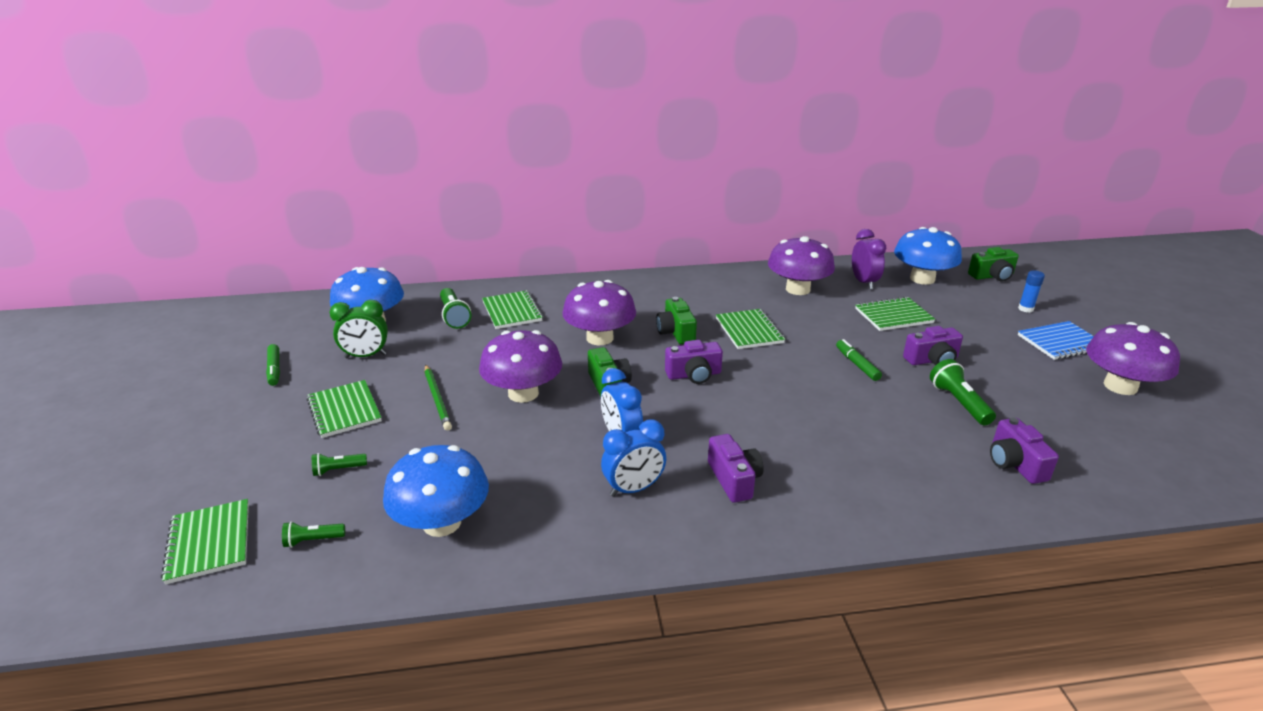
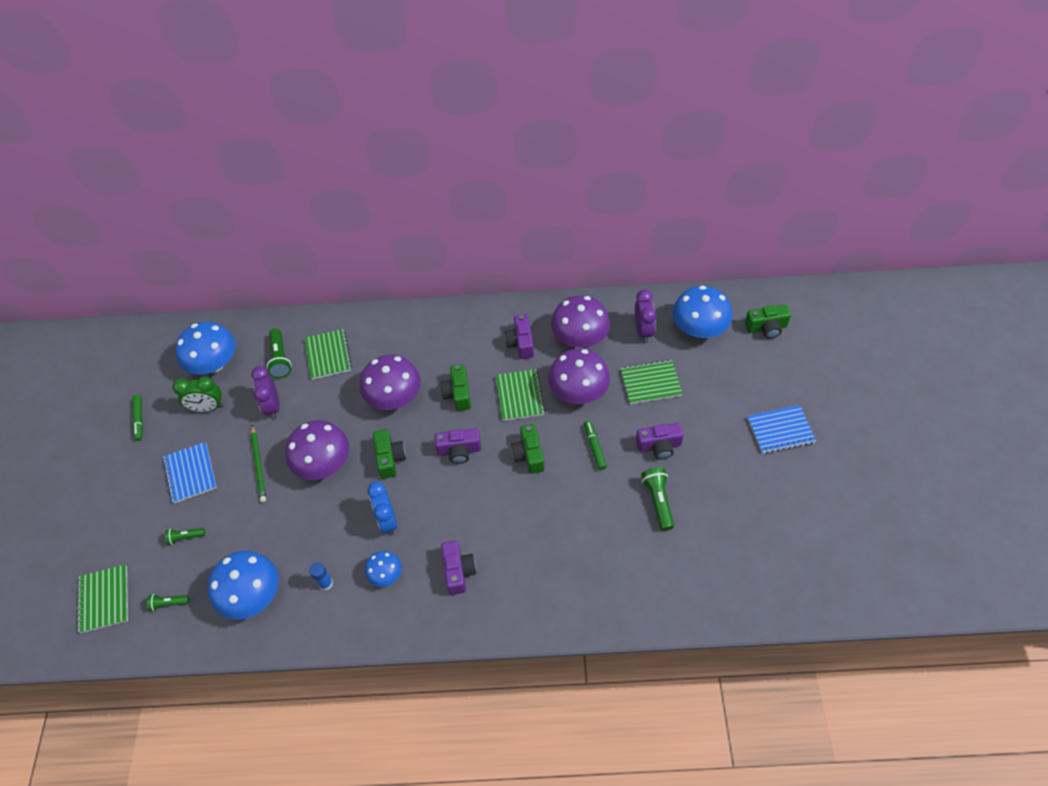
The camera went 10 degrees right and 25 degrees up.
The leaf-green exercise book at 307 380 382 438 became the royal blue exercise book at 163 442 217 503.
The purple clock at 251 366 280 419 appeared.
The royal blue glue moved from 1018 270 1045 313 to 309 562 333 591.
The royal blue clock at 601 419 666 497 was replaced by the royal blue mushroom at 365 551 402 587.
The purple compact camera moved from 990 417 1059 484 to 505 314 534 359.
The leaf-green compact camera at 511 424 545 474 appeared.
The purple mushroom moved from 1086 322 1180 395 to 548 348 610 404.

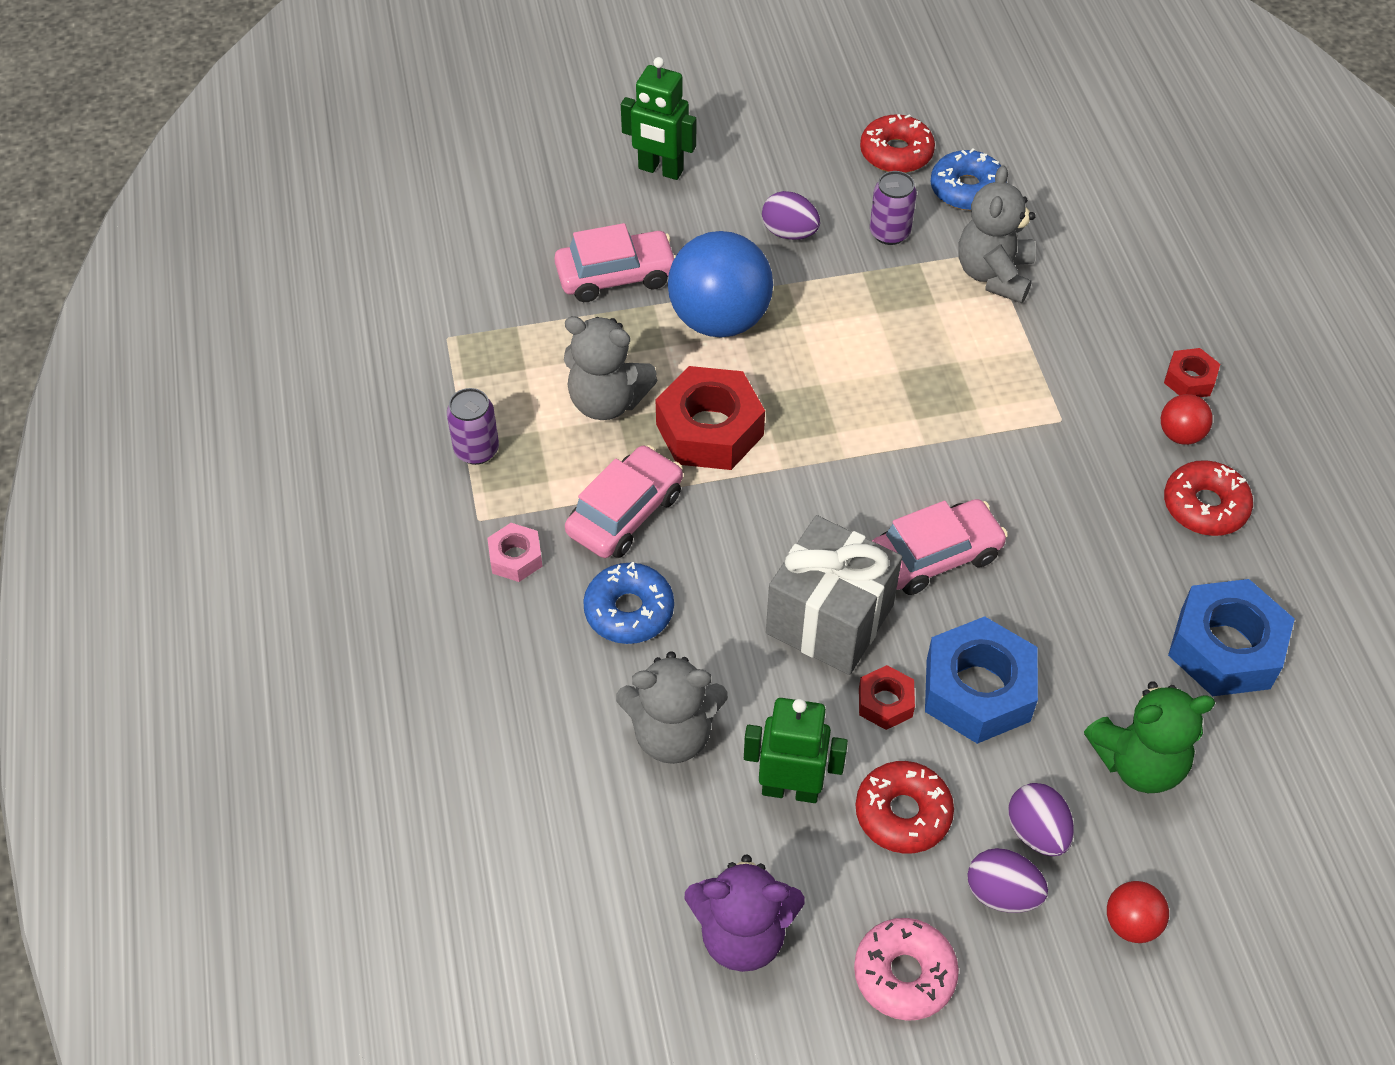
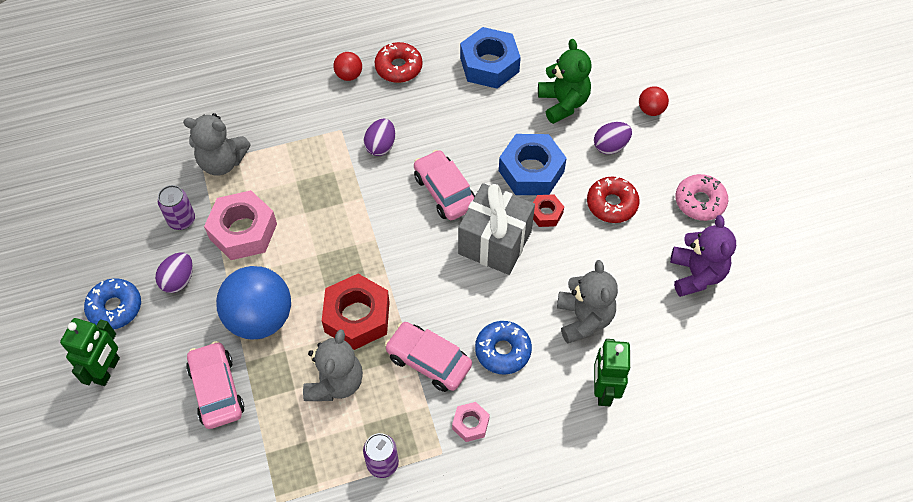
The camera went 95 degrees left and 5 degrees up.
The royal blue donut moved from 930 149 1007 210 to 84 278 141 330.
The rose-pink nut at 204 190 277 260 appeared.
The purple egg shape moved from 967 848 1048 913 to 364 119 395 156.
The leaf-green robot figure moved from 744 698 848 803 to 594 339 630 406.
The red donut at 860 114 935 173 disappeared.
The red nut at 1164 348 1220 397 disappeared.

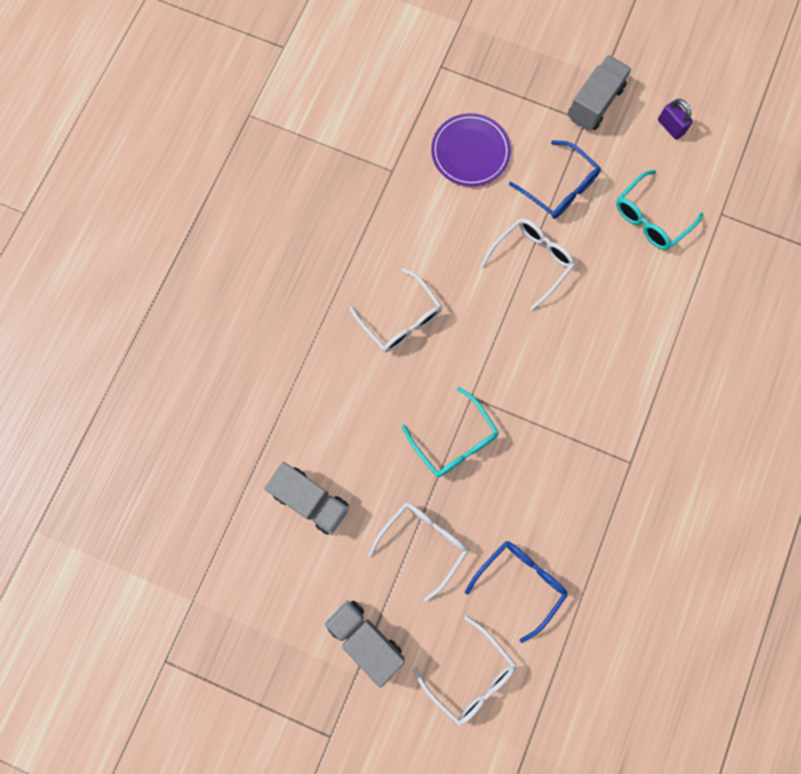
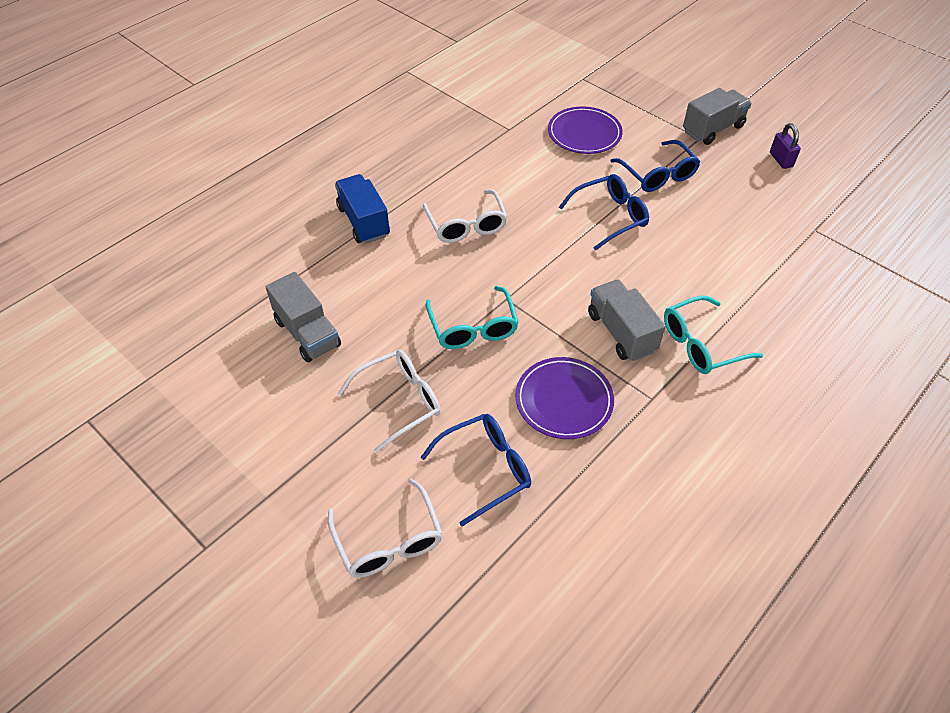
The camera went 20 degrees right and 25 degrees down.
The royal blue toy truck at 335 174 390 244 appeared.
The purple plate at 515 357 614 439 appeared.
The white spectacles at 480 218 575 311 became the royal blue spectacles at 559 174 649 251.
The gray toy truck moved from 324 601 405 688 to 588 279 666 361.
The turquoise spectacles moved from 616 170 703 250 to 664 296 763 374.

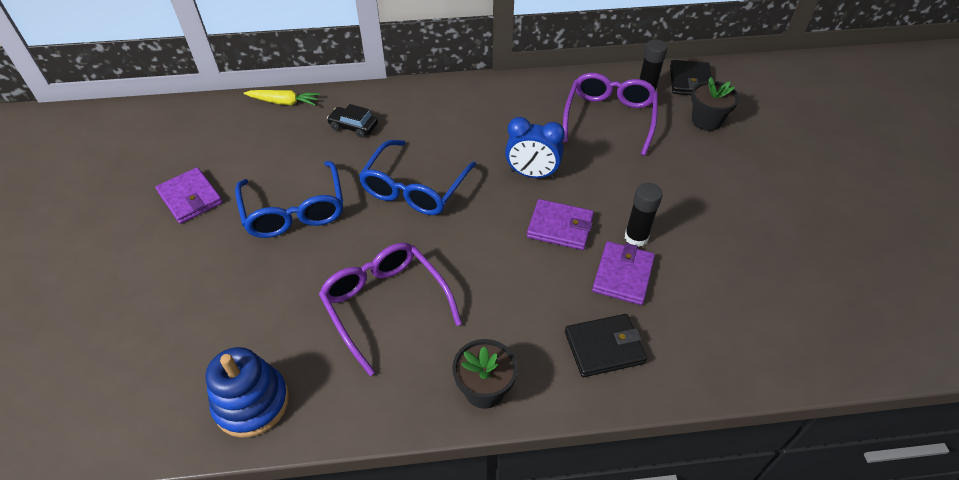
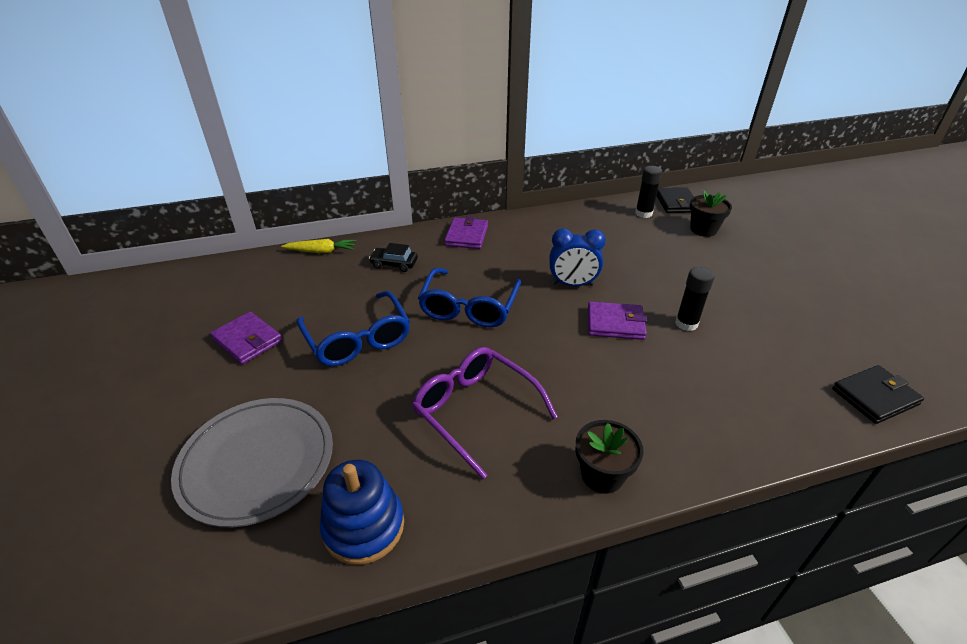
The camera went 10 degrees left and 10 degrees down.
The gray plate at 171 398 333 527 appeared.
The purple card wallet moved from 592 241 655 305 to 444 216 488 249.
The jet-black card wallet moved from 565 314 647 377 to 832 365 924 424.
The purple spectacles at 563 73 658 156 disappeared.

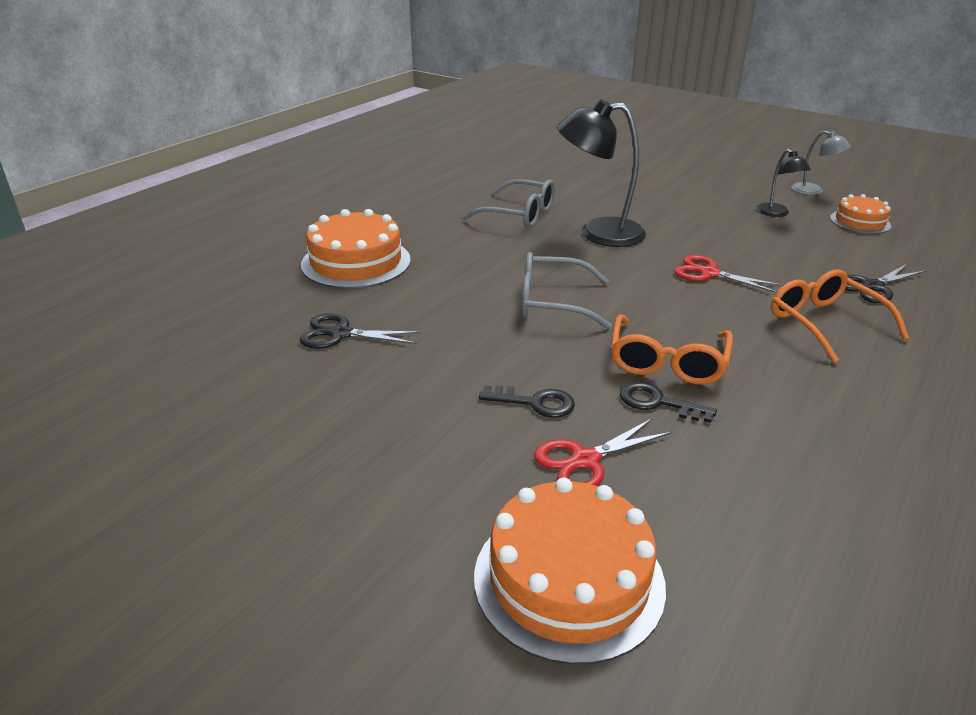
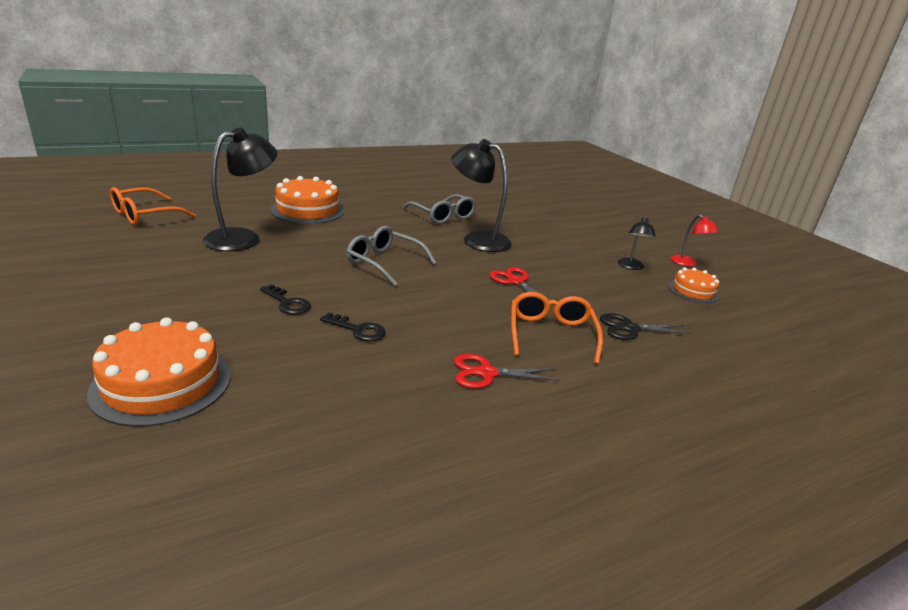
The camera went 25 degrees right and 5 degrees down.
The orange spectacles moved from 611 314 733 385 to 110 187 196 225.
The jet-black shears at 299 313 422 349 was replaced by the jet-black reading lamp at 203 128 277 251.
The jet-black key at 620 382 717 423 turned 150 degrees clockwise.
The red shears moved from 534 418 672 486 to 454 354 560 389.
The gray reading lamp at 791 131 851 195 became the red reading lamp at 671 214 719 267.

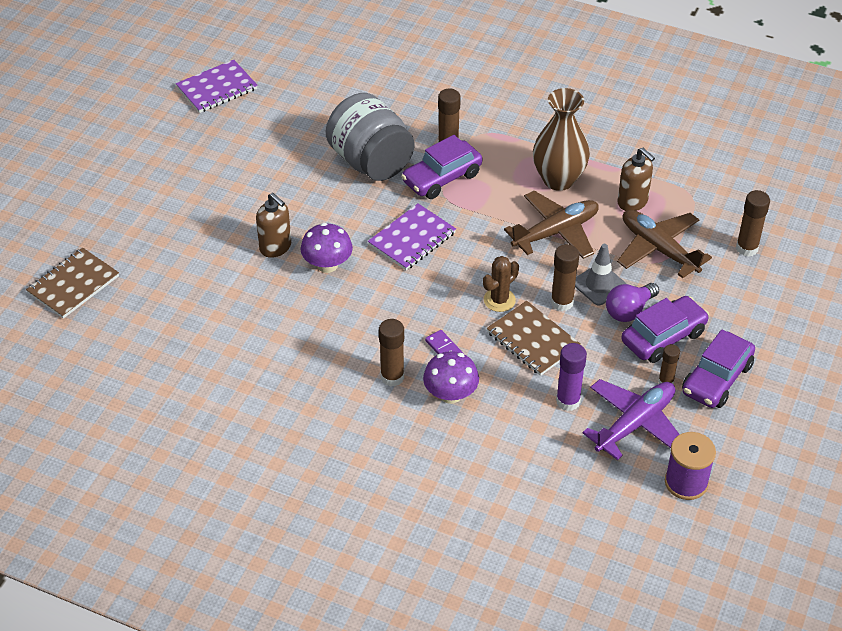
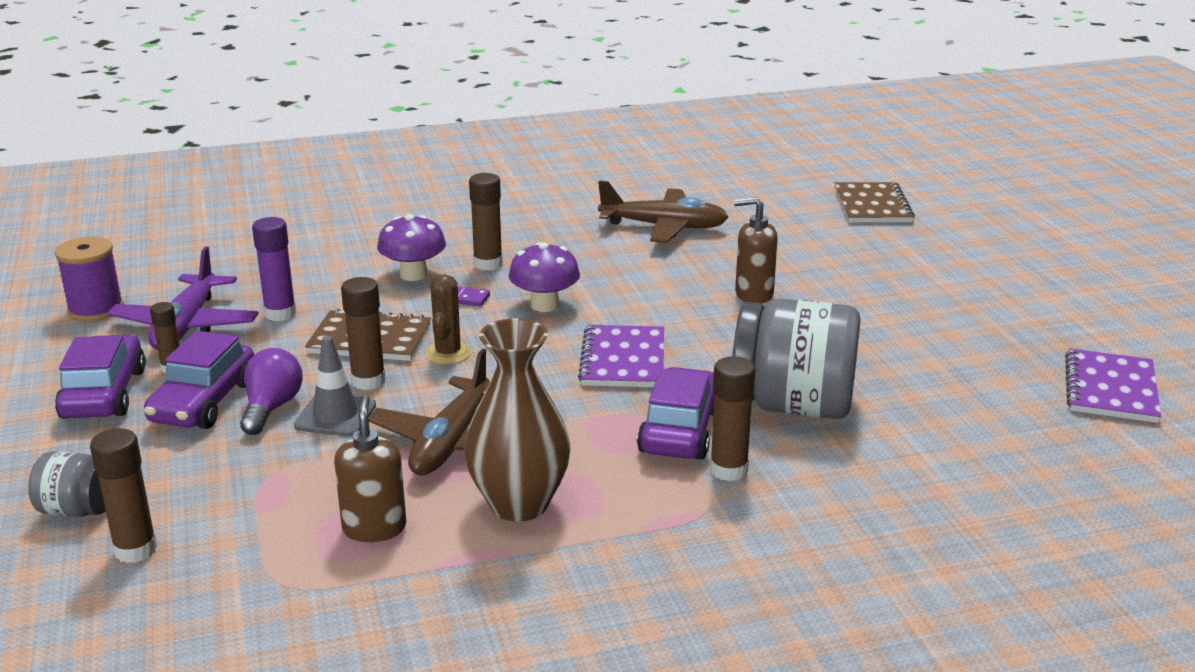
The camera went 140 degrees right and 20 degrees down.
The gray jam jar at 28 451 106 517 appeared.
The russet pump bottle at 617 148 655 211 turned 75 degrees clockwise.
The purple mushroom moved from 301 223 353 273 to 509 242 580 312.
The russet aeroplane moved from 617 210 712 278 to 598 181 728 243.

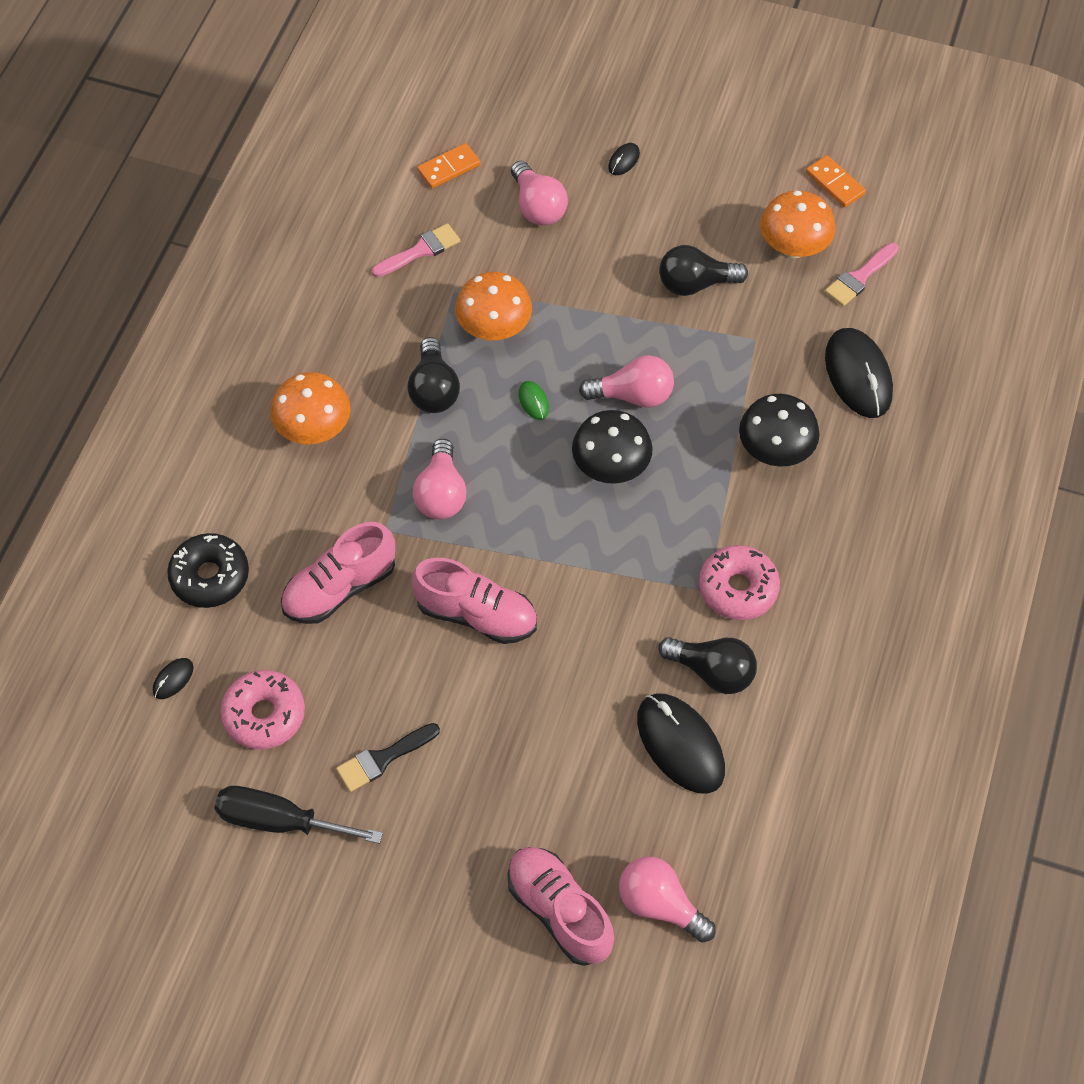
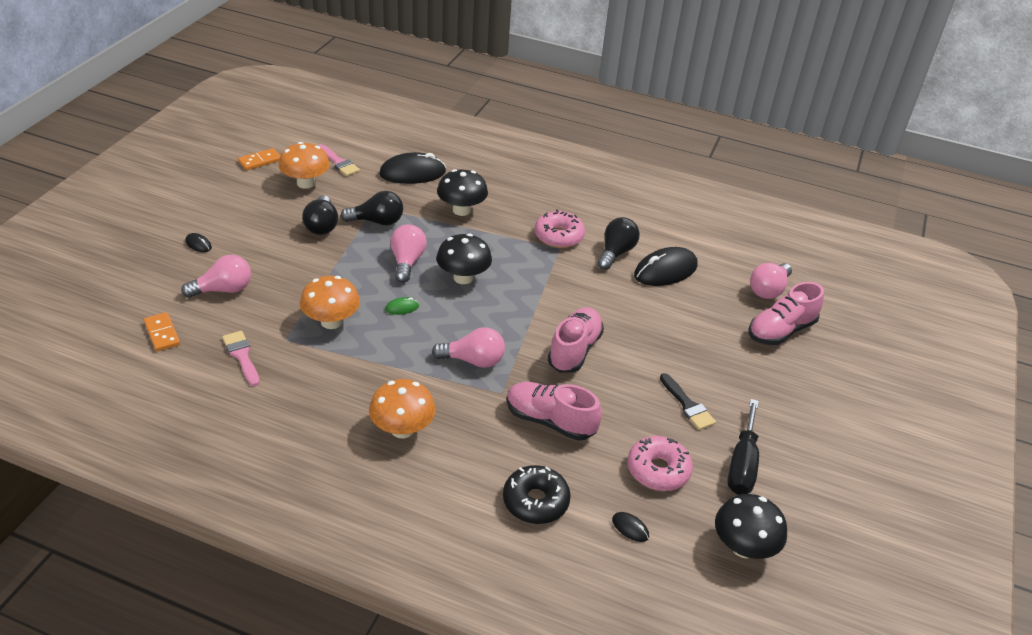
The camera went 90 degrees left and 20 degrees down.
The jet-black light bulb moved from 407 337 460 413 to 341 191 403 226.
The rose-pink lace-up shoe at 281 522 395 624 turned 150 degrees clockwise.
The jet-black mushroom at 715 494 787 559 appeared.

